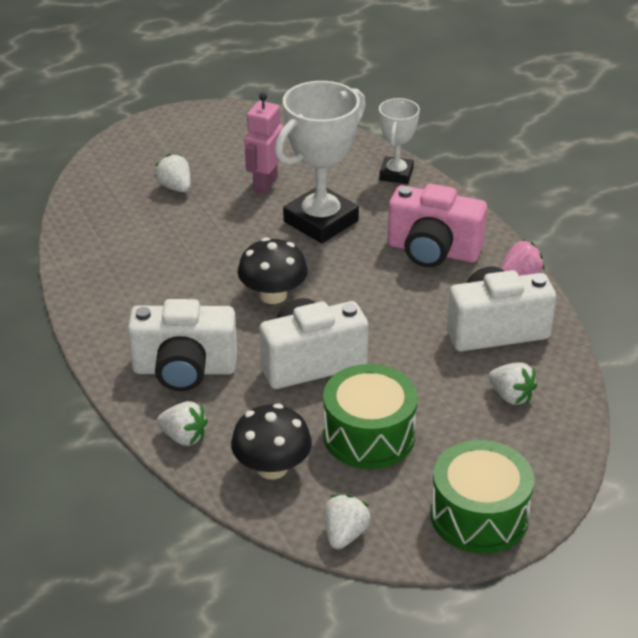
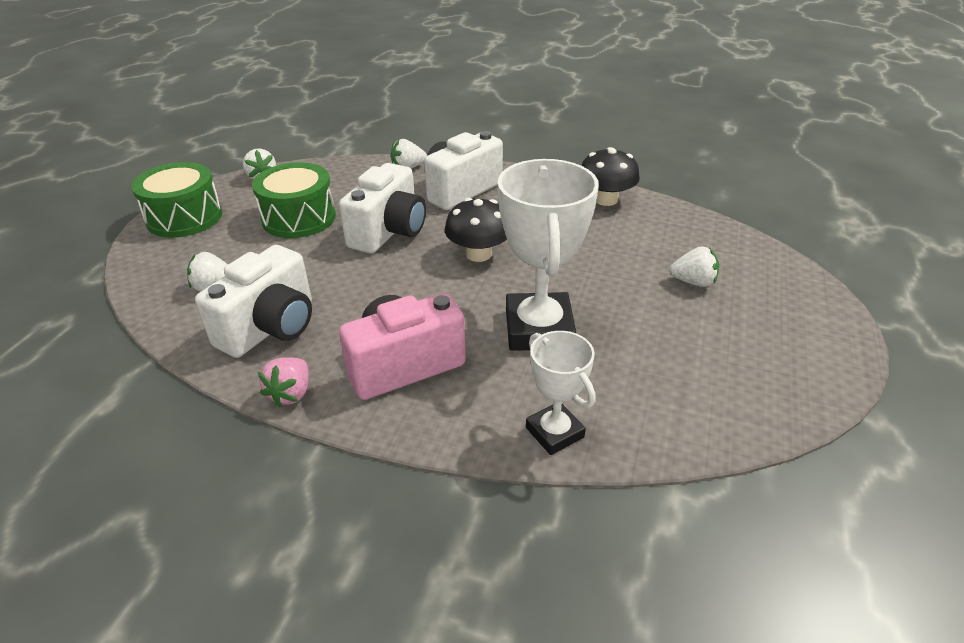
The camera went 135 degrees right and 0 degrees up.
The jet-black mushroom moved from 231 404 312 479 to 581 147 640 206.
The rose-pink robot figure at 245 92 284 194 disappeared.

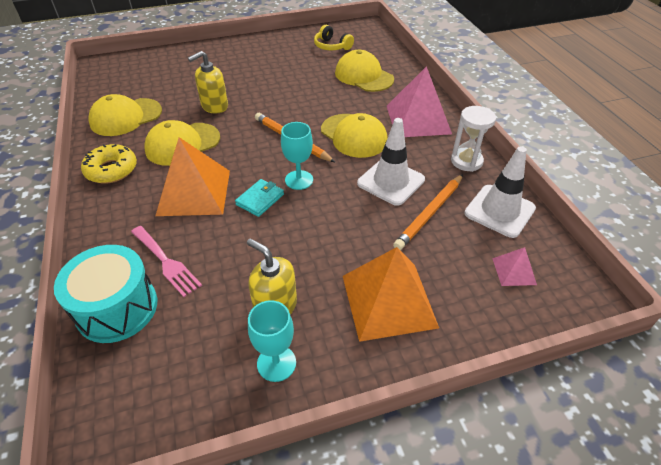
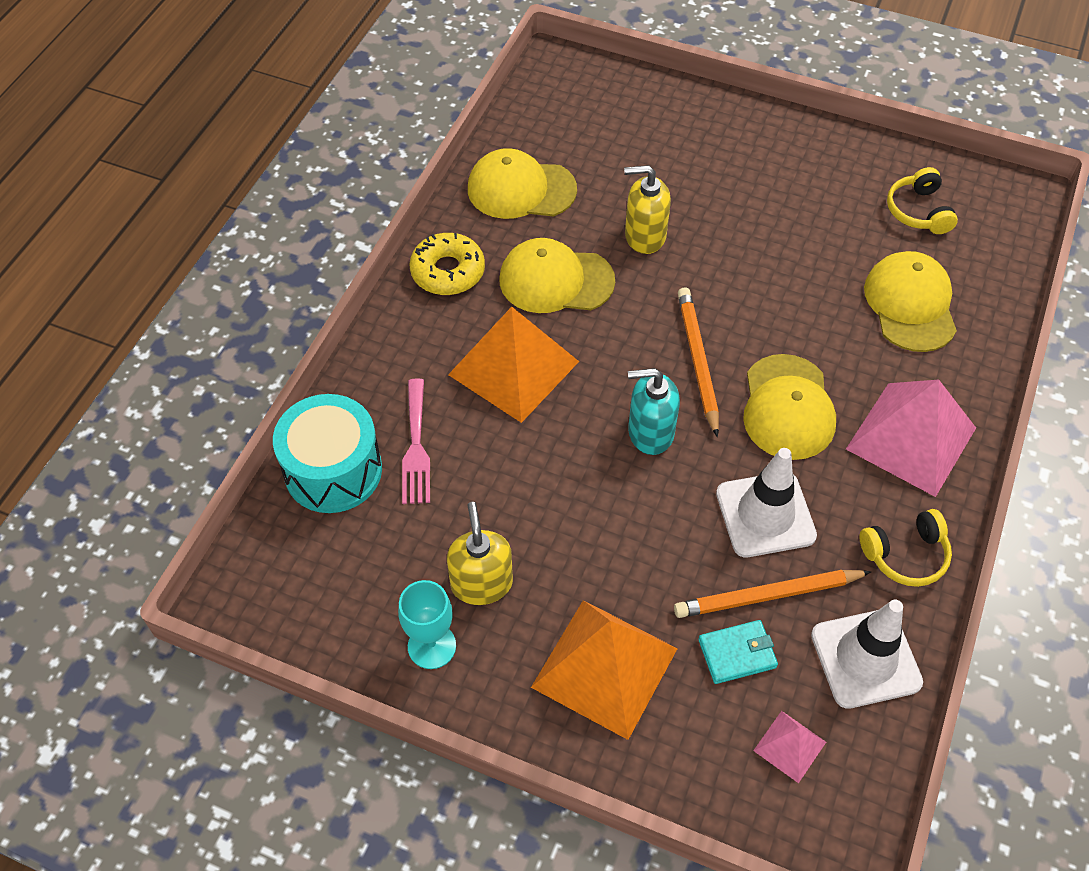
The camera went 40 degrees right and 10 degrees up.
The turquoise chalice at 281 122 313 190 was replaced by the turquoise pump bottle at 628 368 680 455.
The turquoise card wallet moved from 235 179 284 217 to 698 620 778 684.
The white sand timer at 451 106 496 172 was replaced by the yellow over-ear headphones at 859 509 952 587.

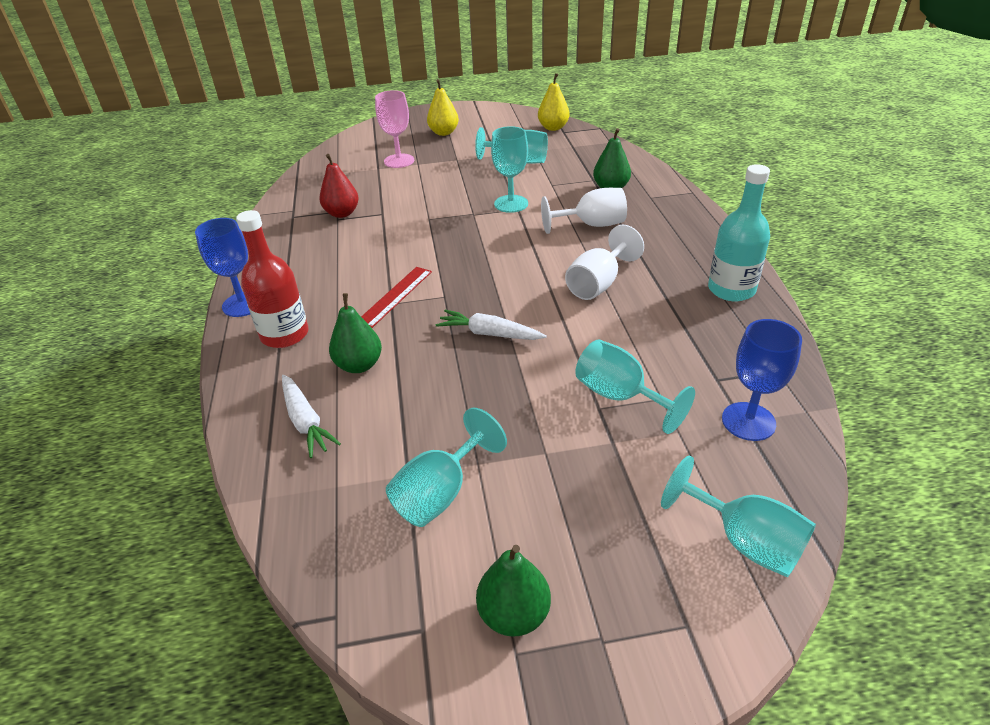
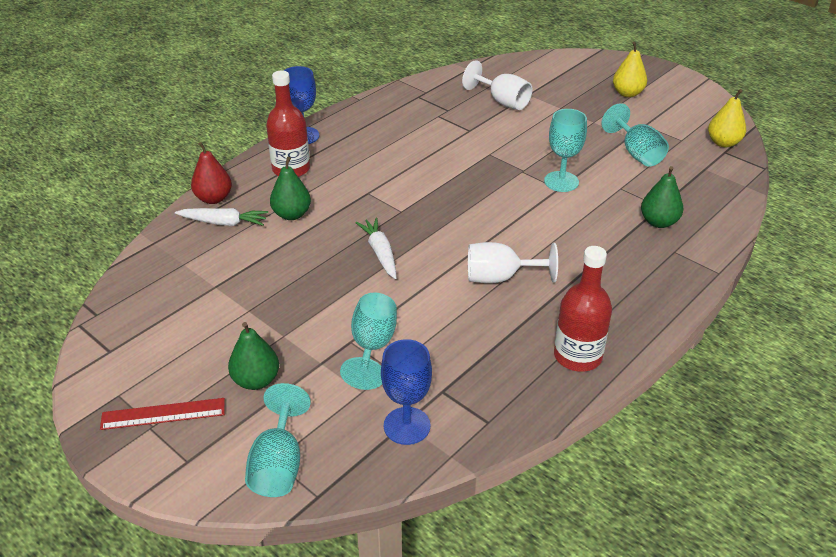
The camera went 50 degrees right and 0 degrees up.
The red ruler moved from 361 267 432 328 to 100 398 225 430.
The white carrot at 282 375 341 458 turned 105 degrees counterclockwise.
The red pear fruit moved from 319 154 359 218 to 191 142 232 204.
The leaf-green pear fruit moved from 476 545 551 637 to 228 322 279 390.
The white chalice moved from 541 188 627 234 to 462 60 532 110.
The turquoise drink bottle at 708 164 770 301 became the red drink bottle at 554 246 612 372.
The rose-pink chalice at 375 90 414 168 disappeared.
The turquoise chalice at 386 408 507 527 disappeared.

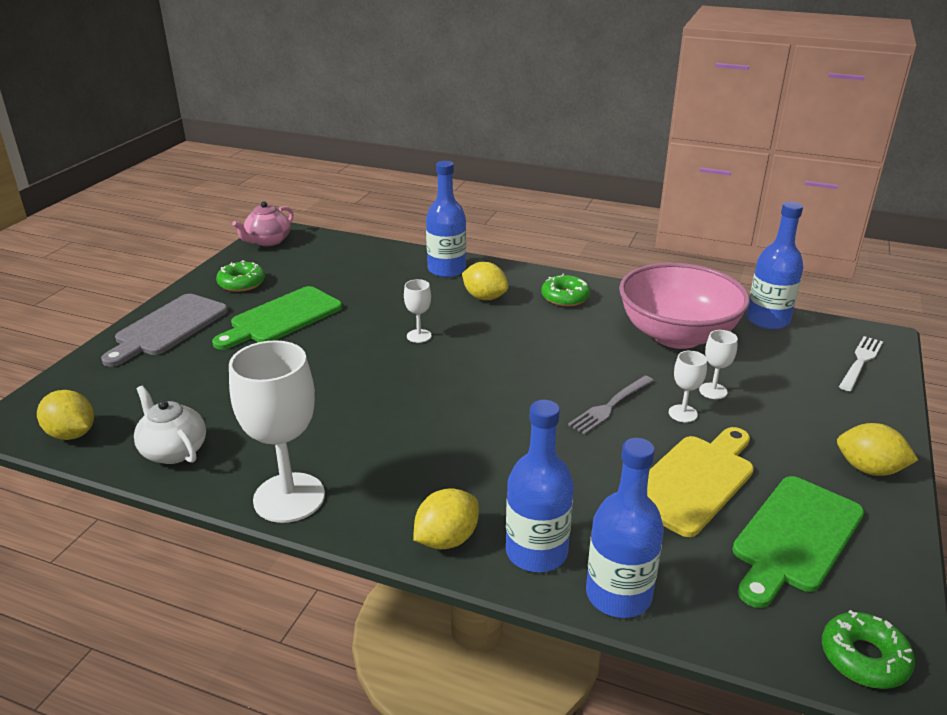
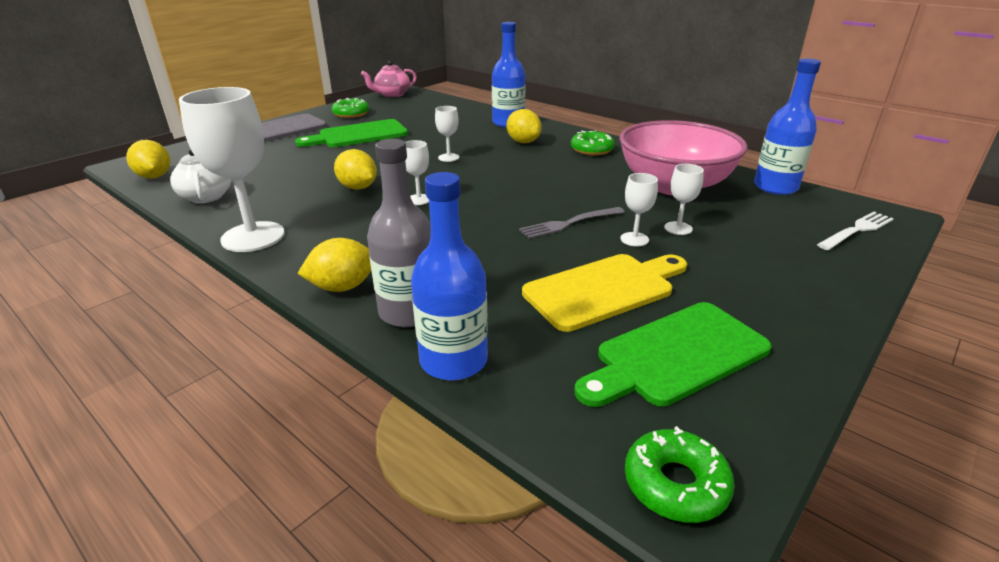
The camera went 20 degrees right and 0 degrees up.
The yellow toy lemon moved from 837 423 918 476 to 334 149 377 190.
The royal blue drink bottle at 506 400 574 572 became the gray drink bottle at 367 139 431 327.
The white chalice at 405 140 429 205 appeared.

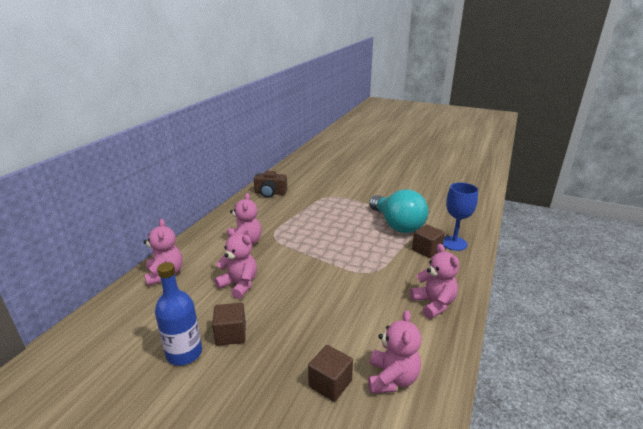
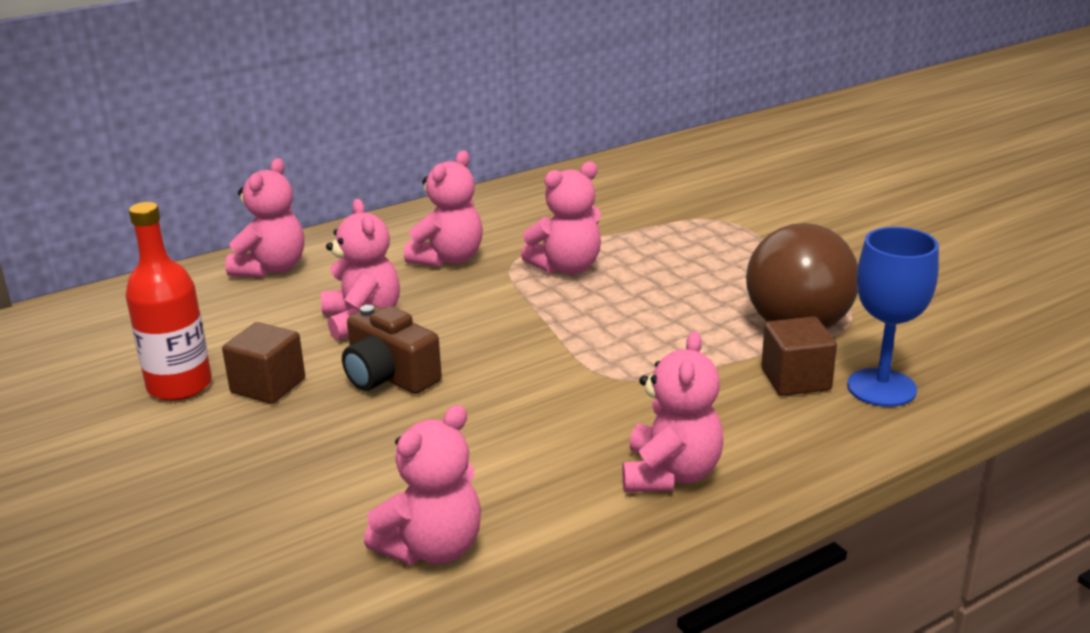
The camera went 35 degrees right and 0 degrees up.
The royal blue drink bottle at 155 262 202 366 became the red drink bottle at 125 202 212 401.
The russet compact camera moved from 254 171 287 198 to 342 305 442 394.
The rose-pink teddy bear at 521 162 601 275 appeared.
The turquoise light bulb at 369 189 428 233 became the russet light bulb at 746 223 858 329.
The russet solid cube at 308 345 353 402 disappeared.

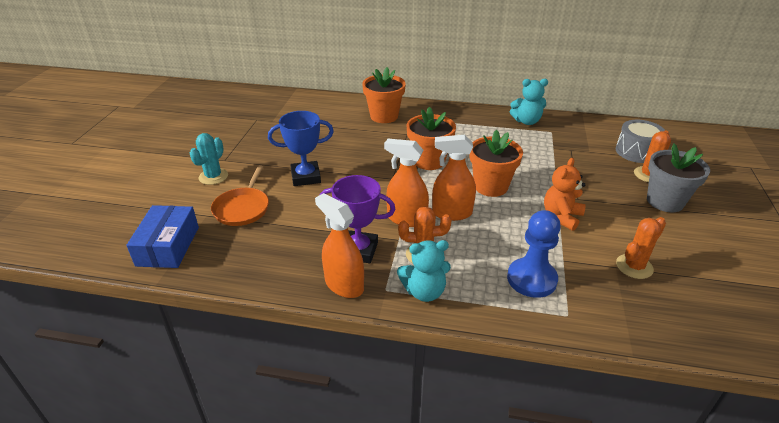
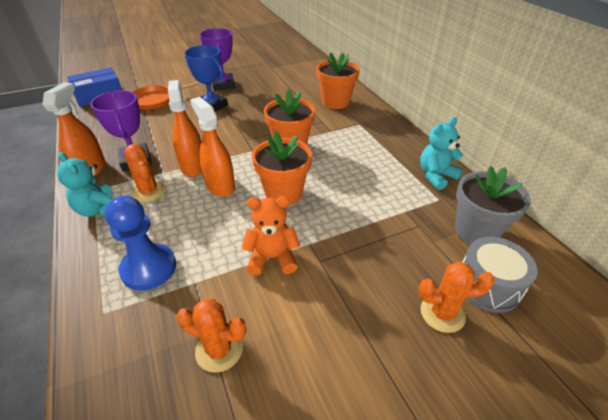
The camera went 55 degrees right and 5 degrees up.
The purple award cup at 200 28 235 91 appeared.
The turquoise teddy bear at 510 79 548 125 turned 90 degrees clockwise.
The gray plant pot moved from 647 144 710 212 to 455 166 531 244.
The turquoise cactus at 190 133 228 185 disappeared.

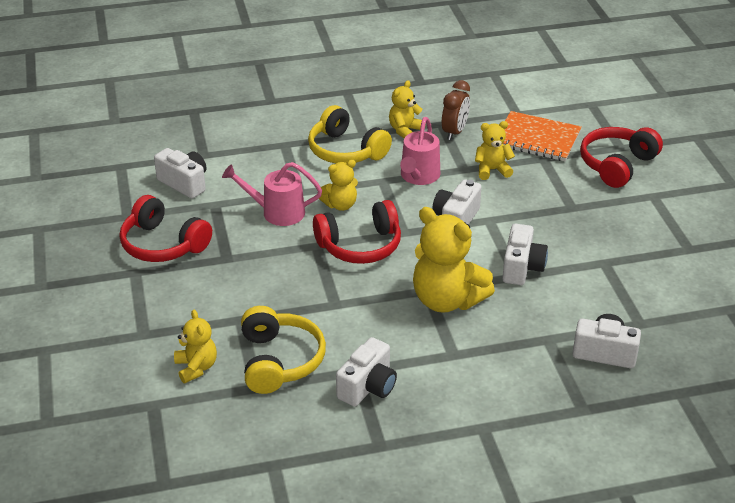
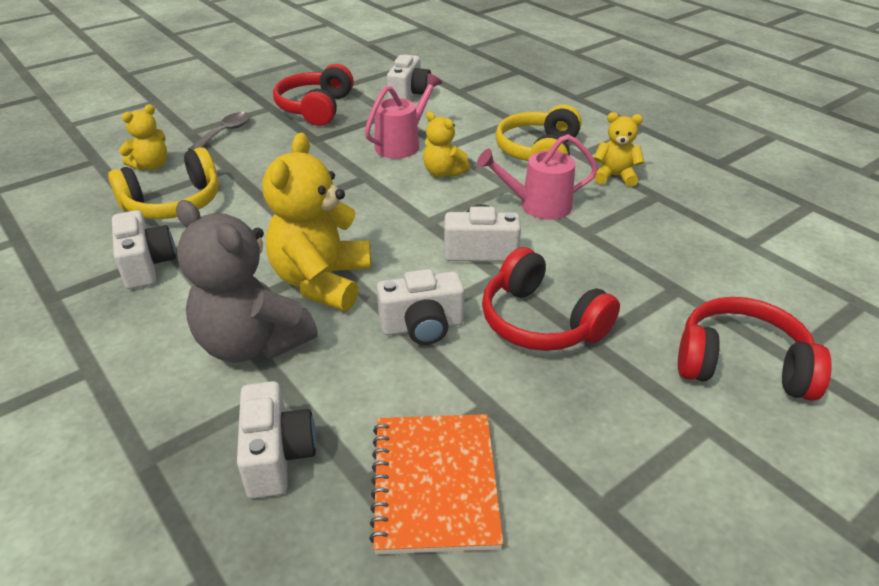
The camera went 65 degrees right and 0 degrees up.
The white compact camera at 336 337 397 407 turned 120 degrees counterclockwise.
The gray teddy bear at 176 200 318 362 appeared.
The gray tablespoon at 188 112 251 150 appeared.
The rose-pink sprinkling can at 222 162 322 226 turned 60 degrees clockwise.
The orange exercise book moved from 503 111 582 161 to 369 414 504 554.
The red over-ear headphones moved from 313 200 401 264 to 482 247 620 351.
The russet clock at 442 80 470 140 disappeared.
The yellow teddy bear at 475 121 515 180 disappeared.

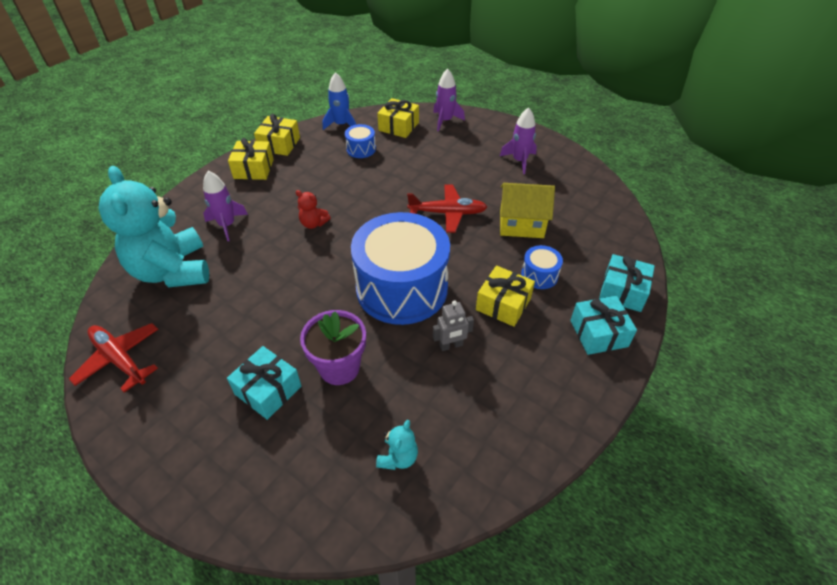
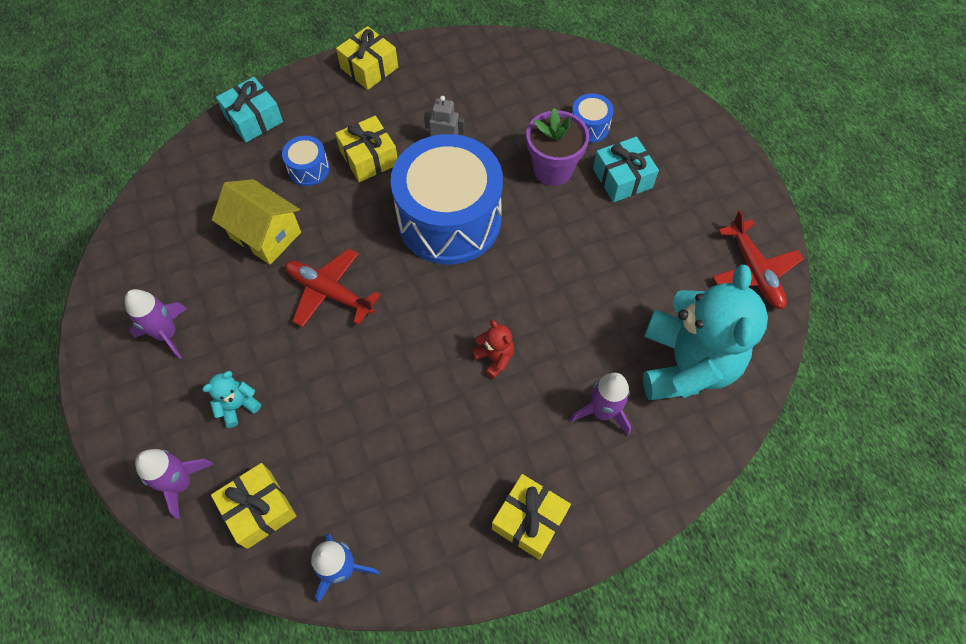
The camera went 150 degrees left and 15 degrees up.
The turquoise teddy bear moved from 376 420 418 470 to 202 371 261 428.
The yellow wrapped gift moved from 254 114 300 156 to 336 26 398 90.
The royal blue drum moved from 345 124 376 158 to 572 93 614 143.
The turquoise wrapped gift at 570 296 637 355 disappeared.

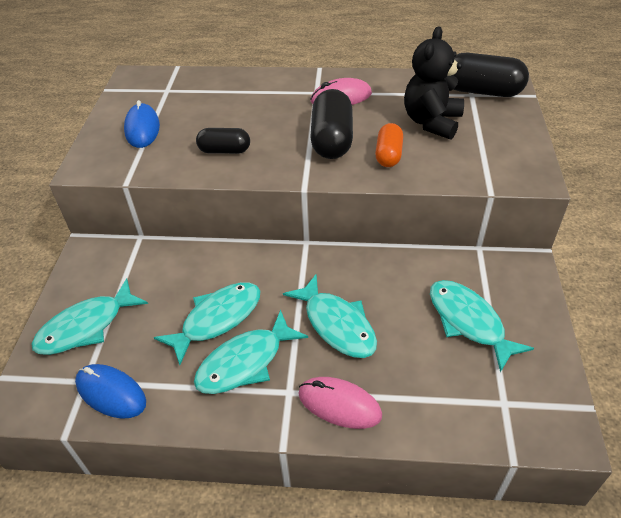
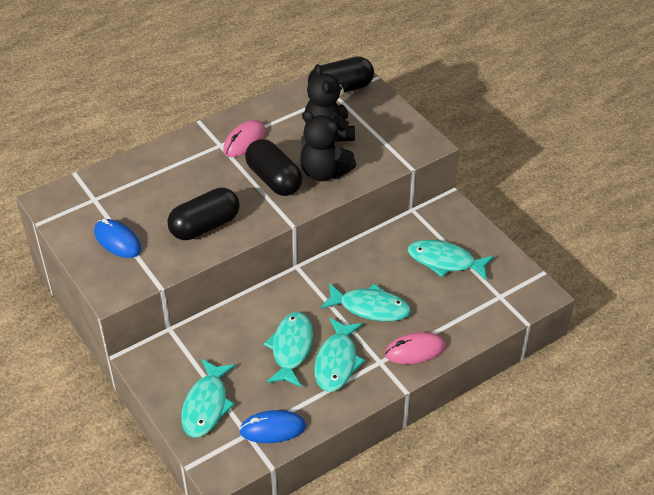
The camera went 40 degrees left and 0 degrees up.
The jet-black pill shape at 196 128 250 154 changed to 1.64 times the size.
The orange pill shape at 375 123 403 167 was replaced by the jet-black teddy bear at 300 111 356 181.

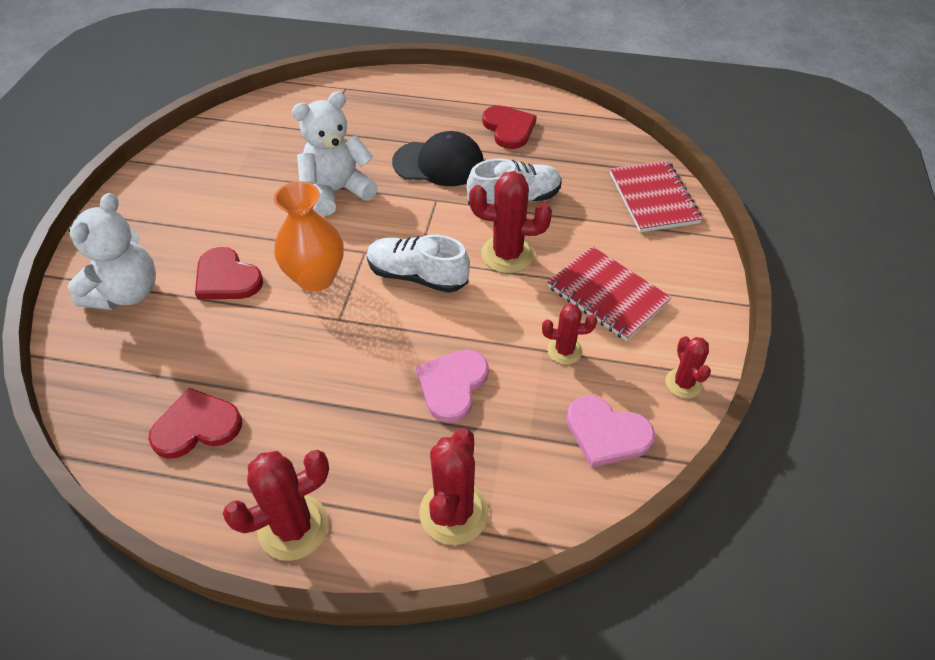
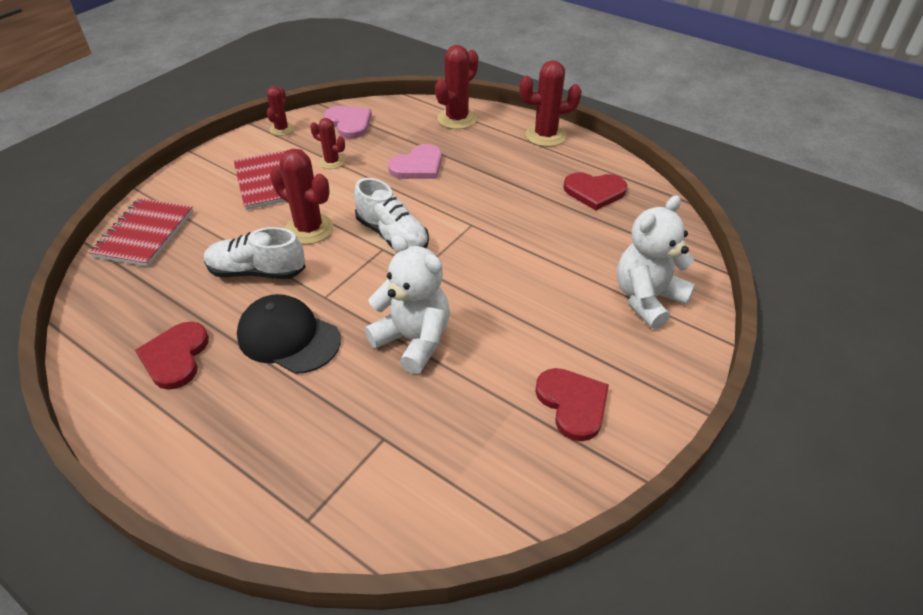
The camera went 155 degrees left and 5 degrees down.
The white teddy bear at 292 91 378 216 turned 135 degrees counterclockwise.
The red heart shape moved from 195 247 263 299 to 535 368 609 441.
The orange tall vase at 274 181 344 292 disappeared.

